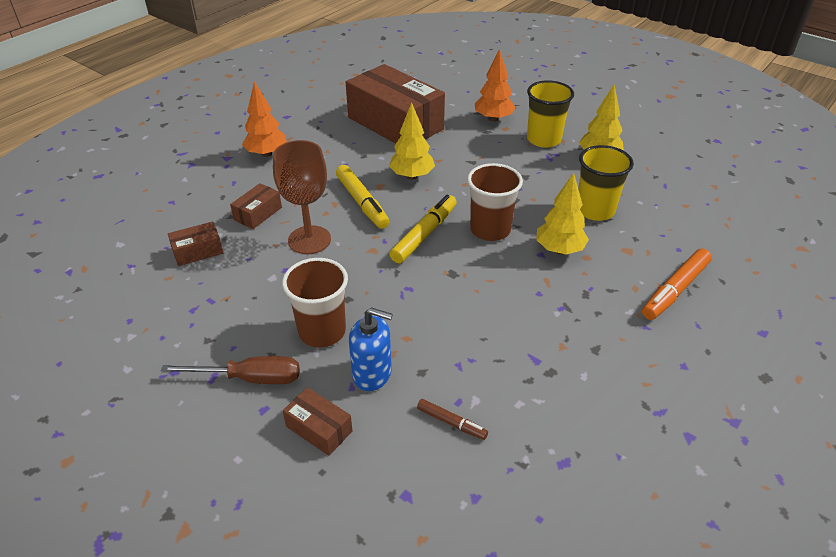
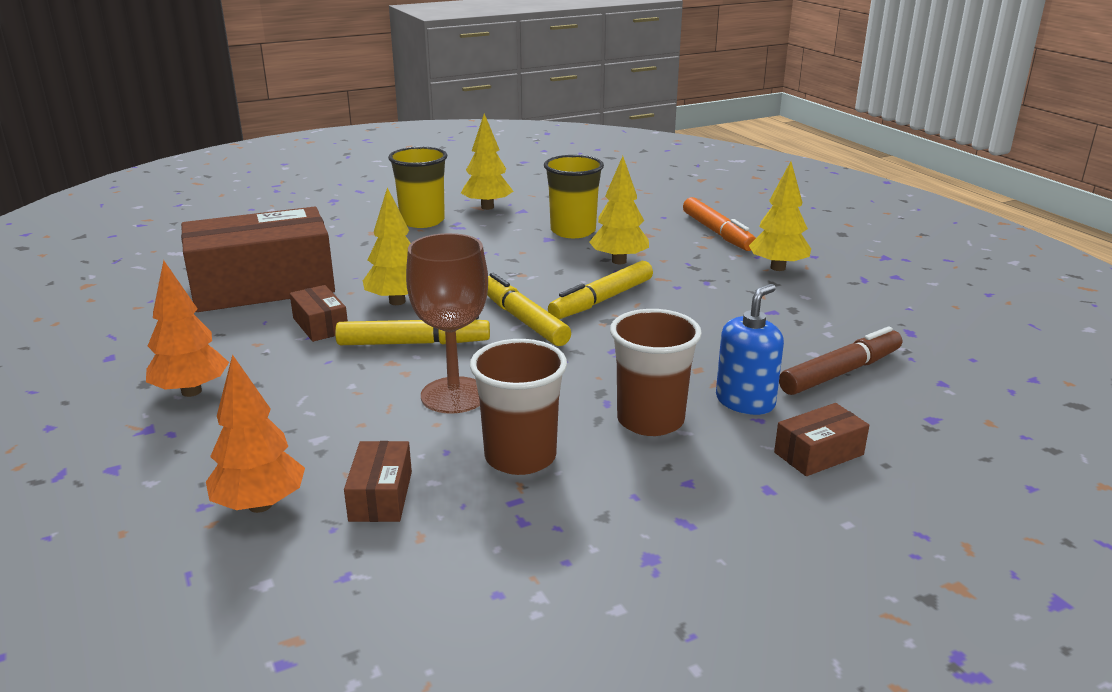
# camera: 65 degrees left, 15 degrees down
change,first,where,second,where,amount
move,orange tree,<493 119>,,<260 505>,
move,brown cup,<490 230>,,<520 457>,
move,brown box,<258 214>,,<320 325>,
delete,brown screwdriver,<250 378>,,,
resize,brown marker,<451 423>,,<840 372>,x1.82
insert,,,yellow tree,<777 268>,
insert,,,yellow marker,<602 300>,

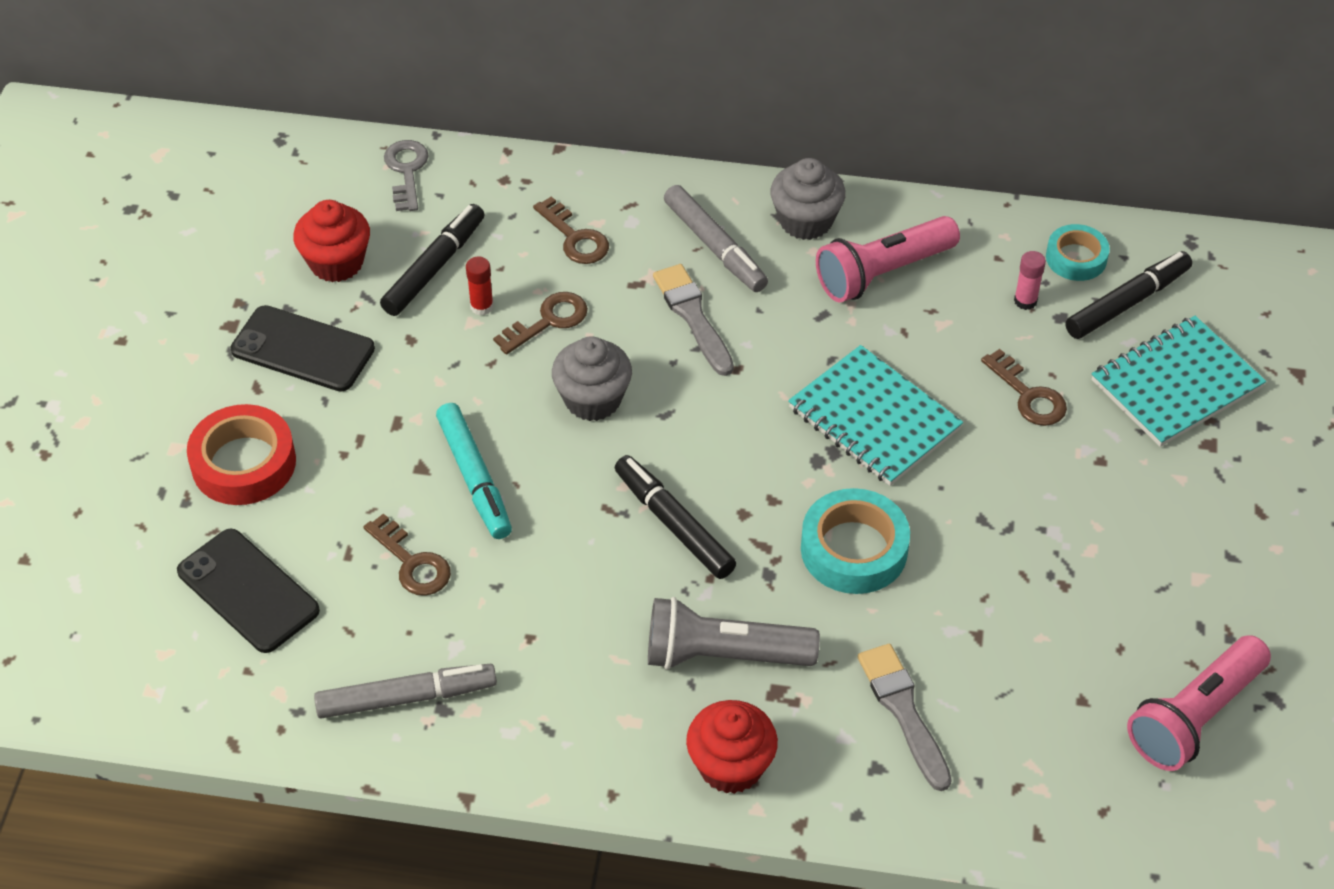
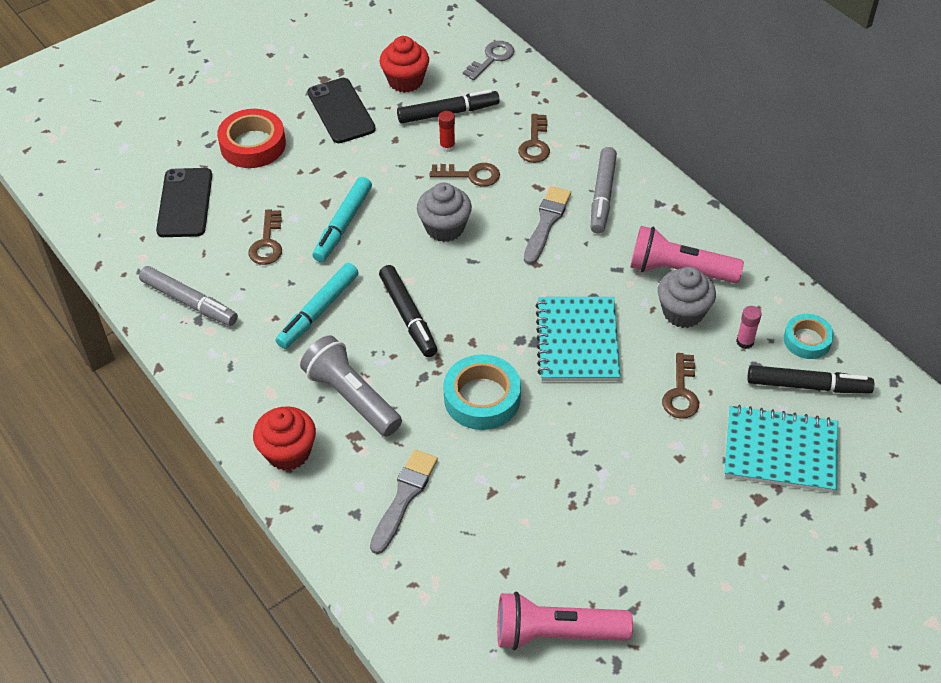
# camera: 45 degrees right, 0 degrees up
change,first,where,second,where,amount
move,grey cupcake,<805 221>,,<683 312>,
rotate,black marker,<674 524>,,<408 316>,150 degrees clockwise
insert,,,turquoise marker,<318 311>,

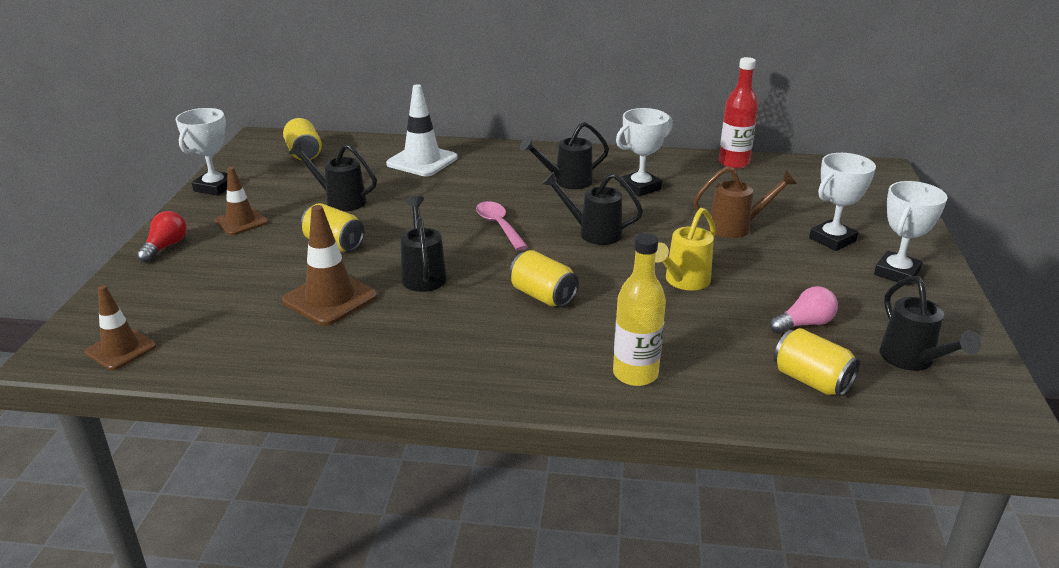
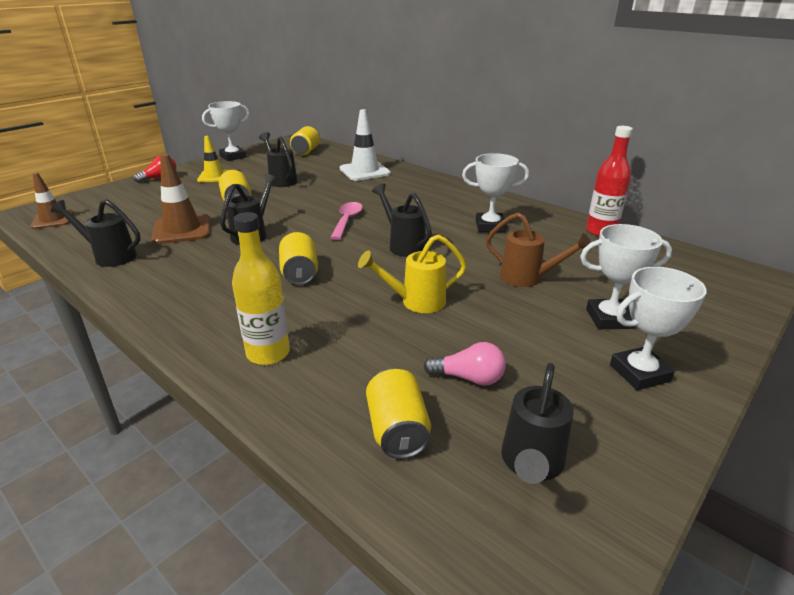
# camera: 35 degrees right, 0 degrees up
change,first,where,second,where,amount
move,black watering can,<566 182>,,<109 256>,
recolor,brown traffic cone,<241 222>,yellow traffic cone,<214 176>,

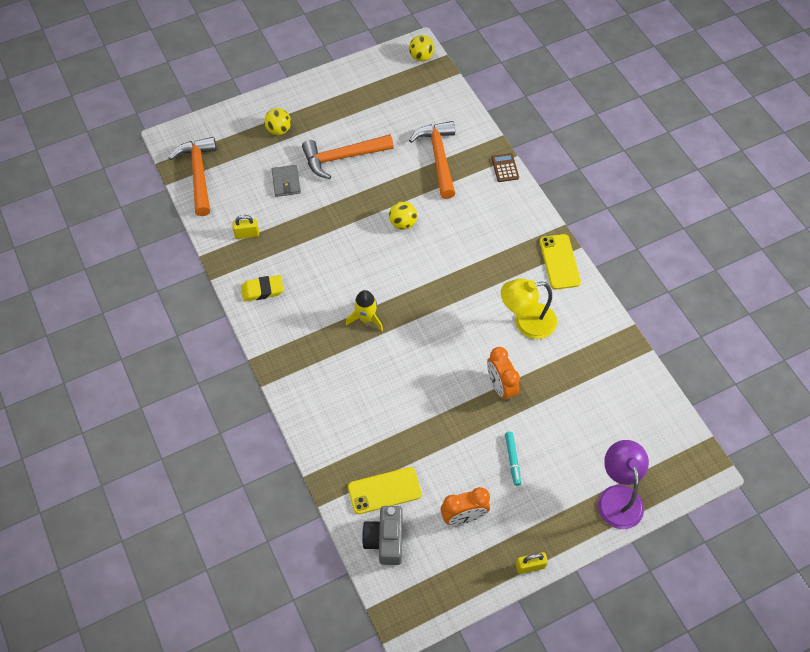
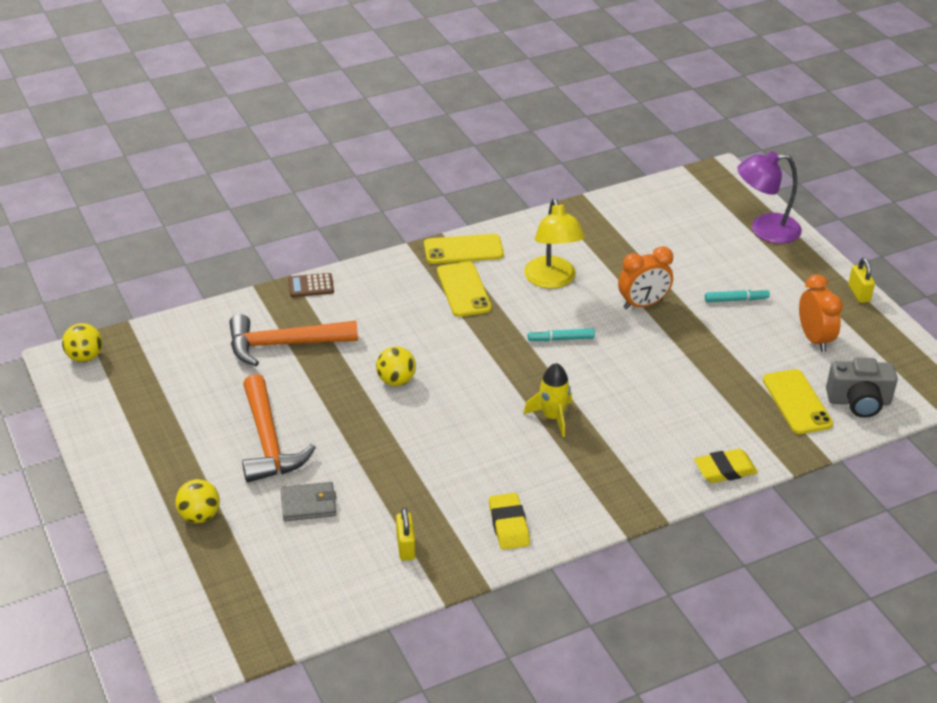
# camera: 90 degrees left, 20 degrees down
change,first,where,second,where,amount
delete,orange hammer,<199 174>,,,
insert,,,yellow phone,<464 290>,
insert,,,turquoise marker,<561 339>,
insert,,,yellow eraser,<725 470>,

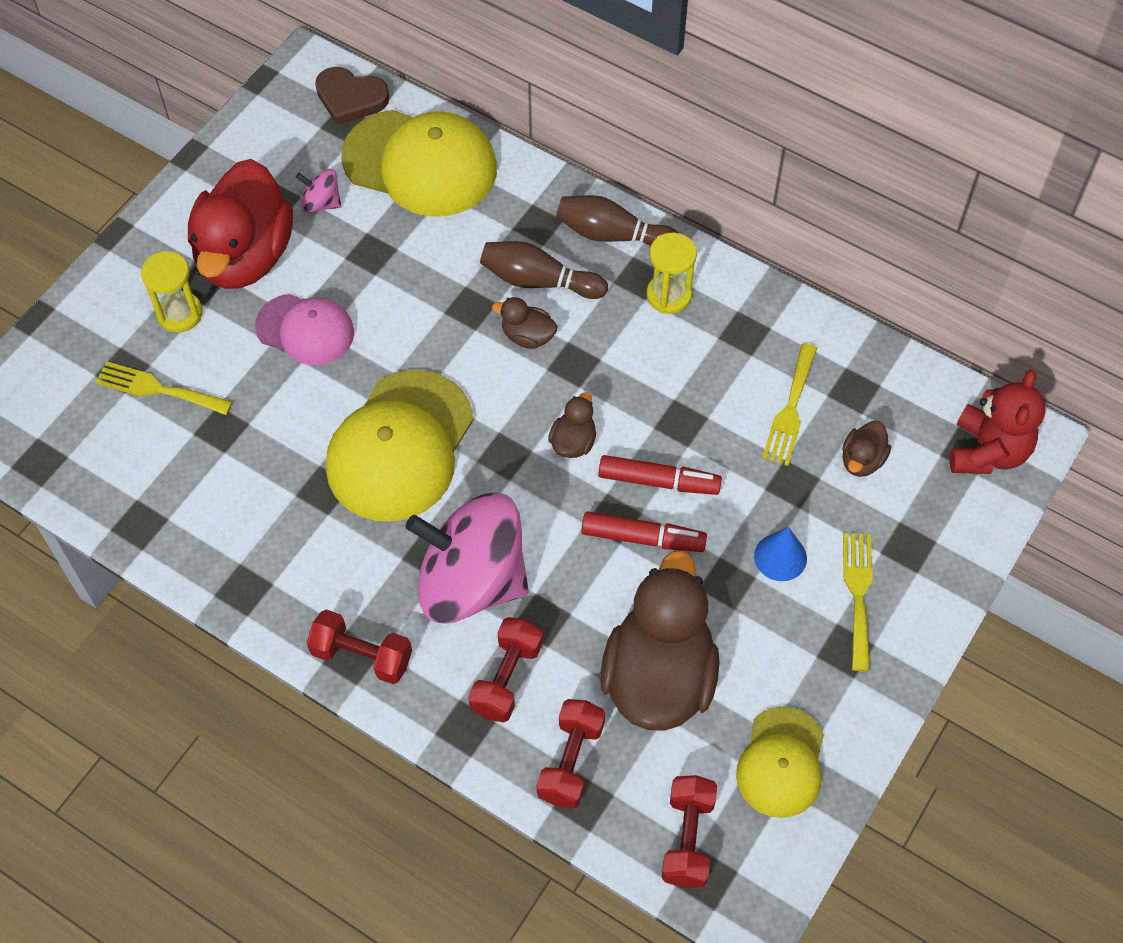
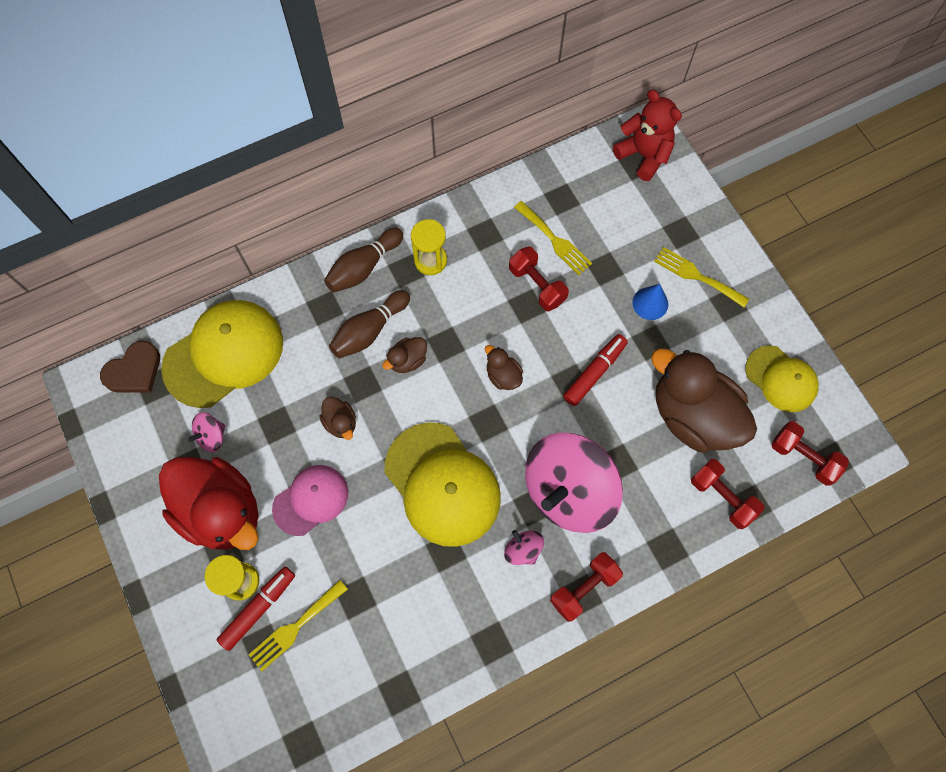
# camera: 60 degrees left, 10 degrees up
change,first,where,second,where,amount
move,brown duck,<862 460>,,<341 423>,
move,red marker,<659 481>,,<259 608>,
move,red dumbbell,<506 678>,,<537 285>,
insert,,,pink spinning top,<523 550>,

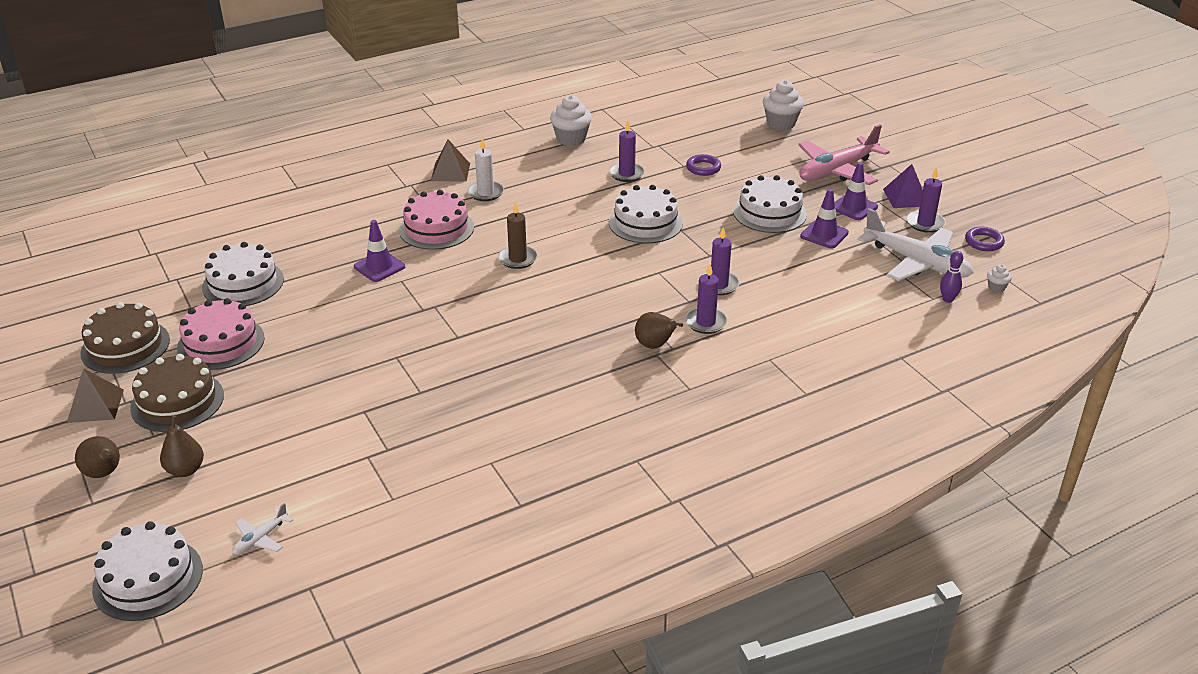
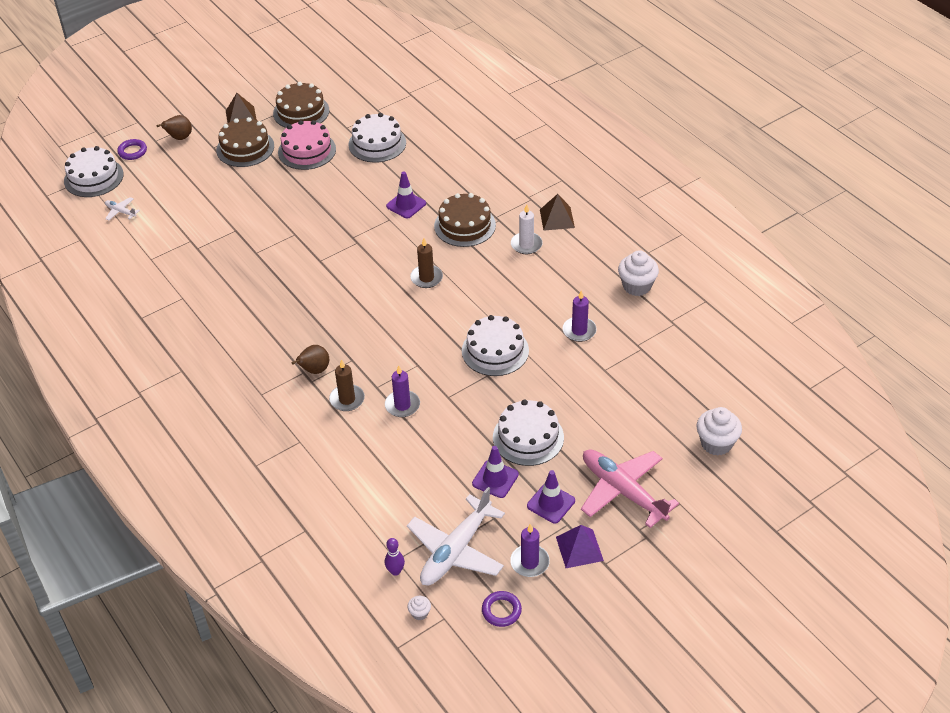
# camera: 85 degrees right, 10 degrees up
change,first,where,second,where,amount
move,purple ring,<703 168>,,<132 151>,
recolor,pink cake,<436 228>,brown cake,<465 225>,
recolor,purple candle,<705 322>,brown candle,<347 399>,
delete,brown pear,<185 470>,,,

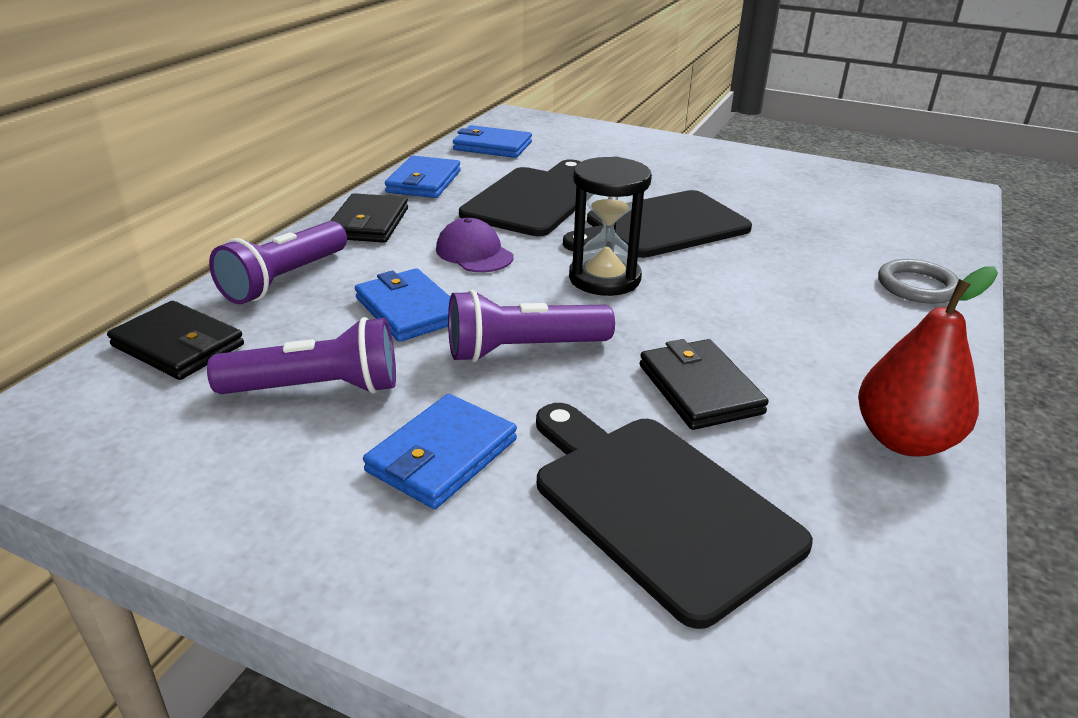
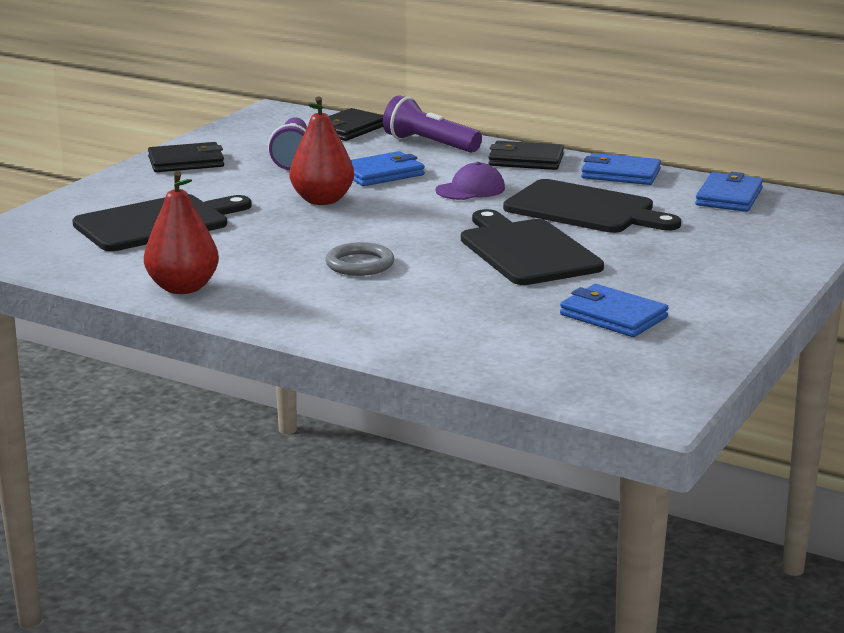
# camera: 95 degrees right, 10 degrees down
change,first,where,second,where,amount
delete,black hourglass,<604 278>,,,
move,grey ring,<917 286>,,<360 264>,
replace,purple flashlight,<523 350>,red pear,<322 200>,
move,black wallet,<699 389>,,<186 162>,
move,blue wallet,<442 455>,,<613 316>,

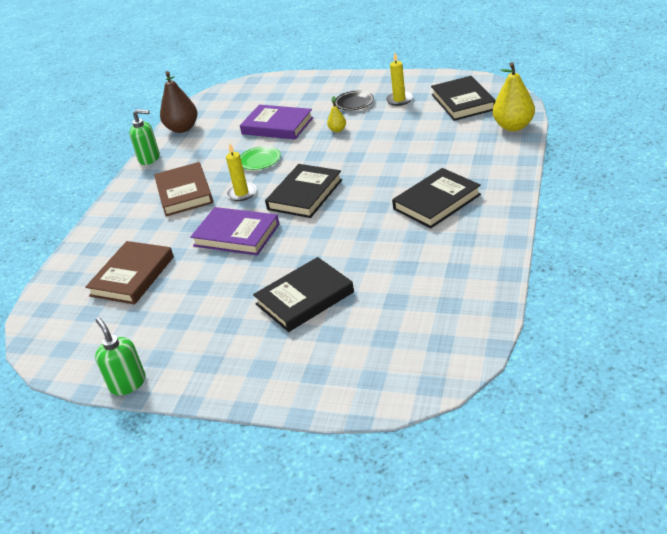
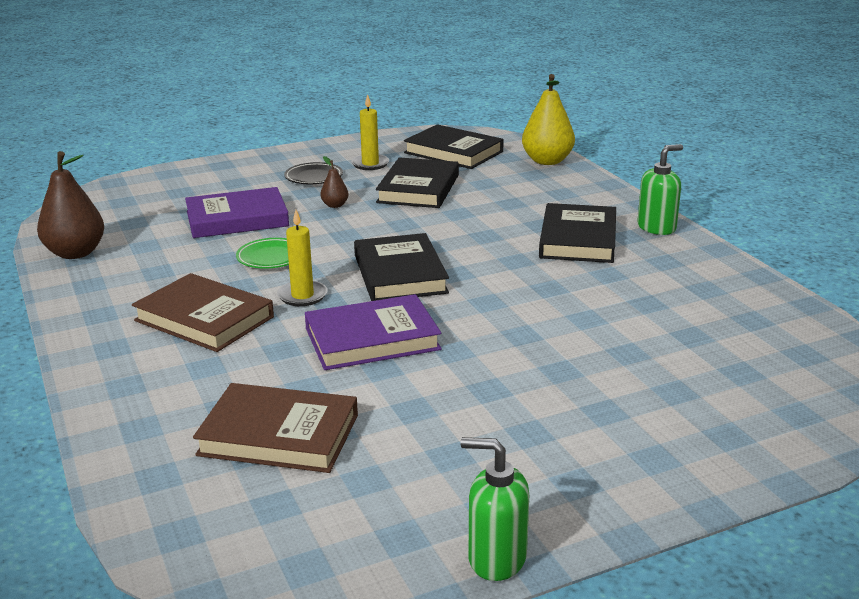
# camera: 45 degrees left, 10 degrees down
change,first,where,second,where,amount
recolor,yellow pear,<337 130>,brown pear,<335 205>,
move,green soap dispenser,<149 158>,,<657 228>,
rotate,brown book,<132 276>,,<279 435>,60 degrees counterclockwise
move,black book,<304 298>,,<418 189>,

